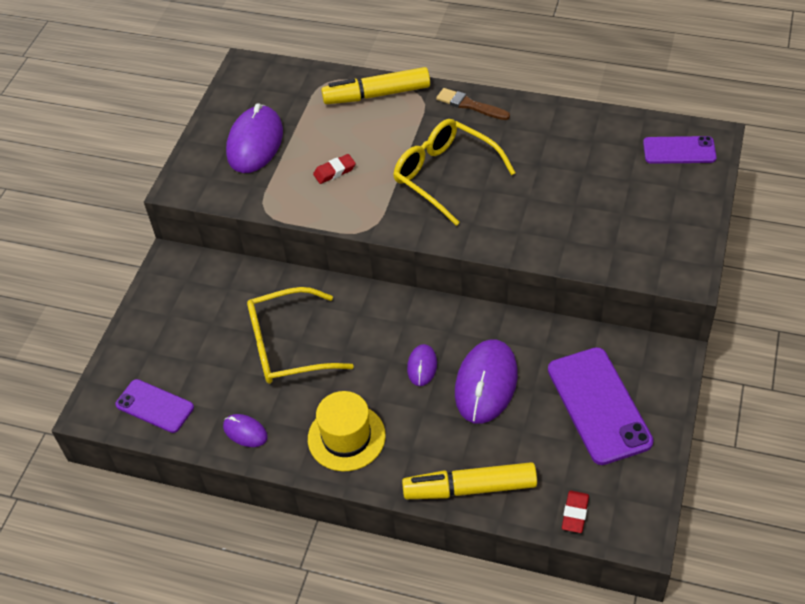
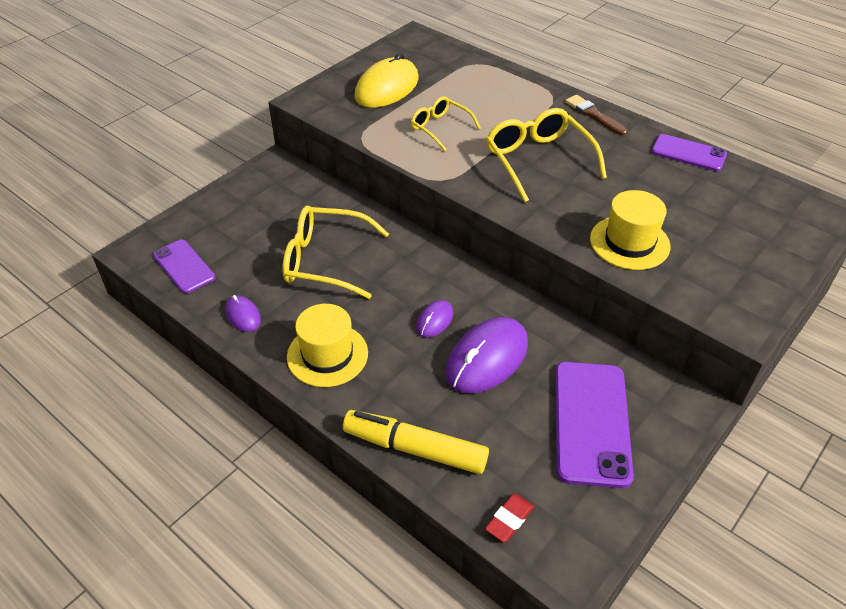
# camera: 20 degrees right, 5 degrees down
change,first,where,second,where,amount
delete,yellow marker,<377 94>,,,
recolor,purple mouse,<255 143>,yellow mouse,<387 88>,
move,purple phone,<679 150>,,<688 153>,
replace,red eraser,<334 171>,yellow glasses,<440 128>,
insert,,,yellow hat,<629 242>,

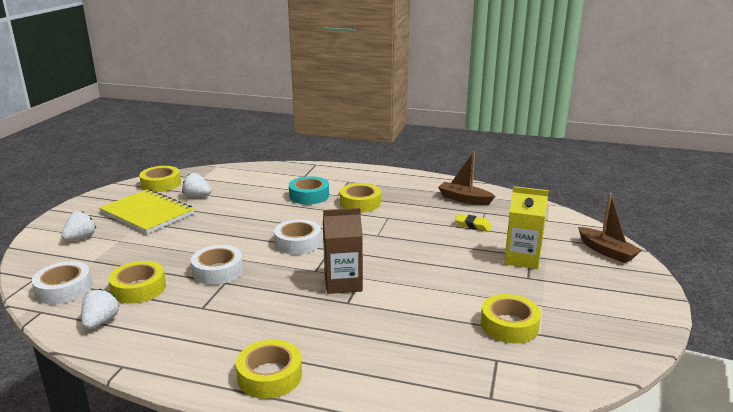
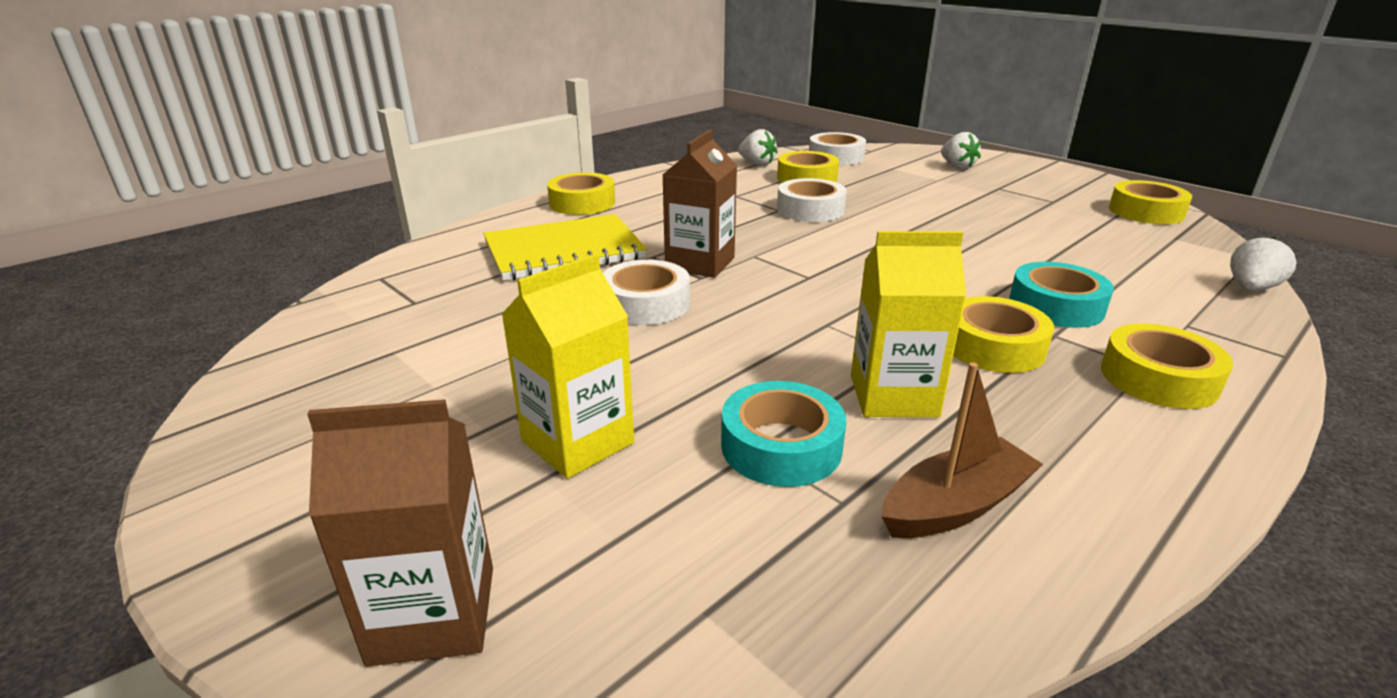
# camera: 120 degrees right, 5 degrees up
change,first,where,second,where,amount
move,white strawberry,<197 196>,,<1250 288>,
move,yellow notebook,<147 213>,,<564 251>,
replace,brown boat,<606 251>,brown carton,<433 614>,
replace,yellow eraser,<472 225>,turquoise tape,<781 446>,
move,white tape,<298 243>,,<645 303>,
move,yellow tape,<509 325>,,<1158 378>,
insert,,,yellow carton,<893 396>,

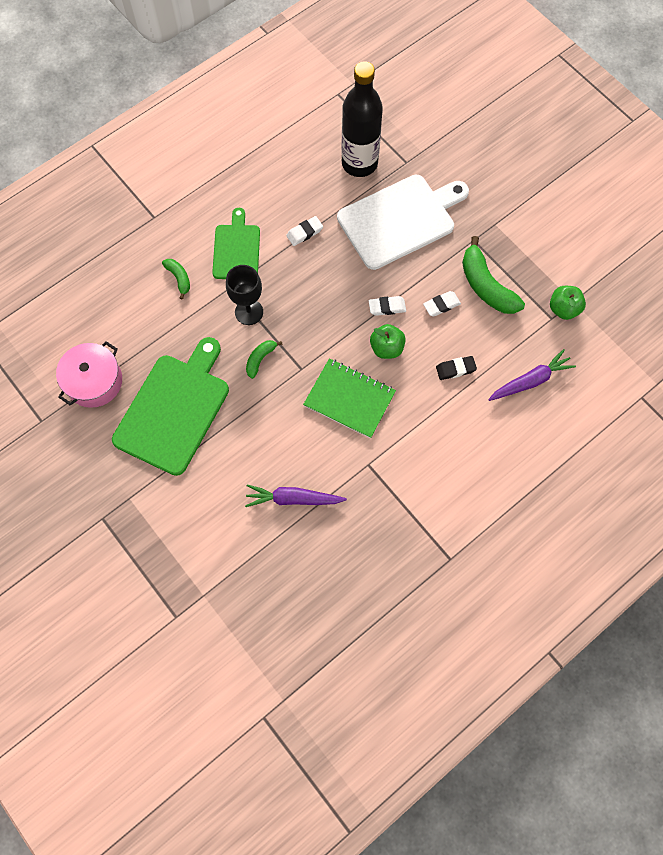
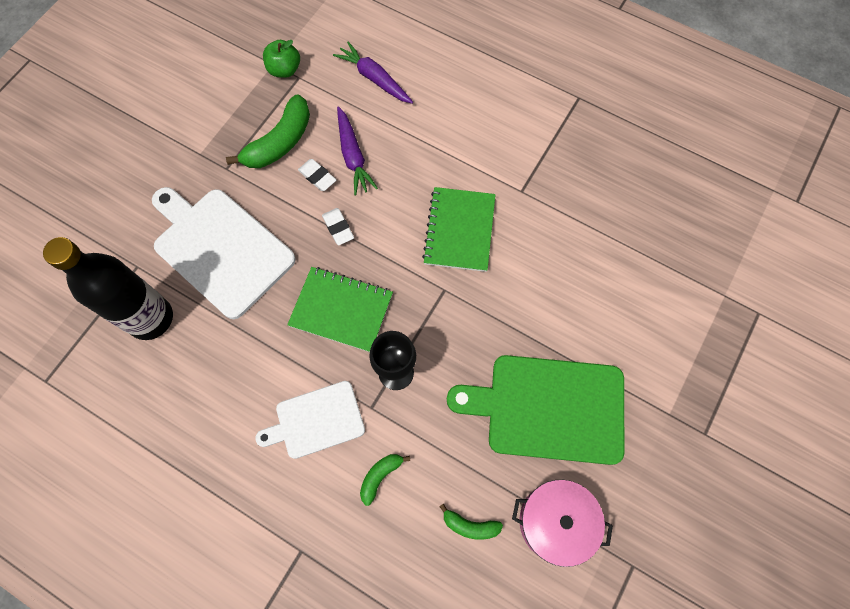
# camera: 110 degrees left, 0 degrees up
change,first,where,second,where,amount
recolor,green cutting board,<236 249>,white cutting board,<316 420>,
delete,white eraser,<304 233>,,,
delete,green apple,<386 348>,,,
move,green banana,<260 359>,,<470 525>,
delete,black eraser,<455 369>,,,
move,purple carrot,<293 499>,,<353 156>,
insert,,,green notebook,<341 310>,

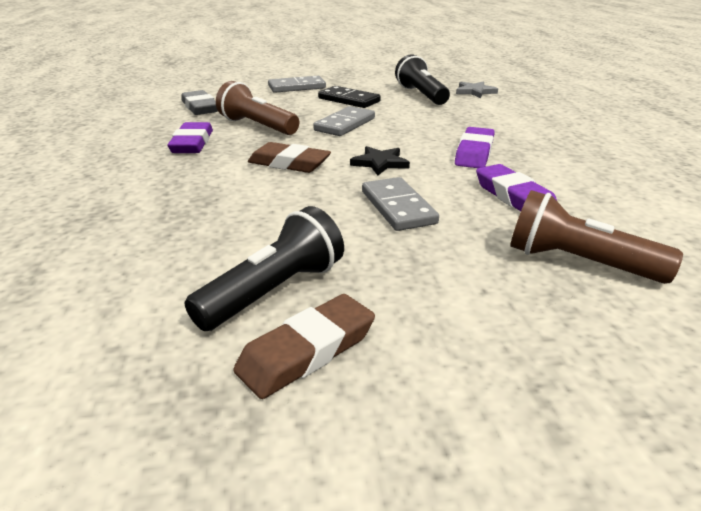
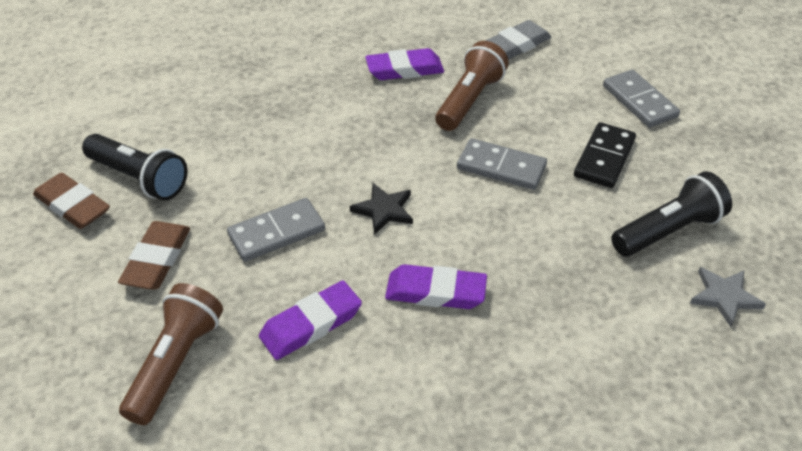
# camera: 80 degrees right, 15 degrees up
change,first,where,second,where,amount
move,brown eraser,<289 163>,,<157 259>,

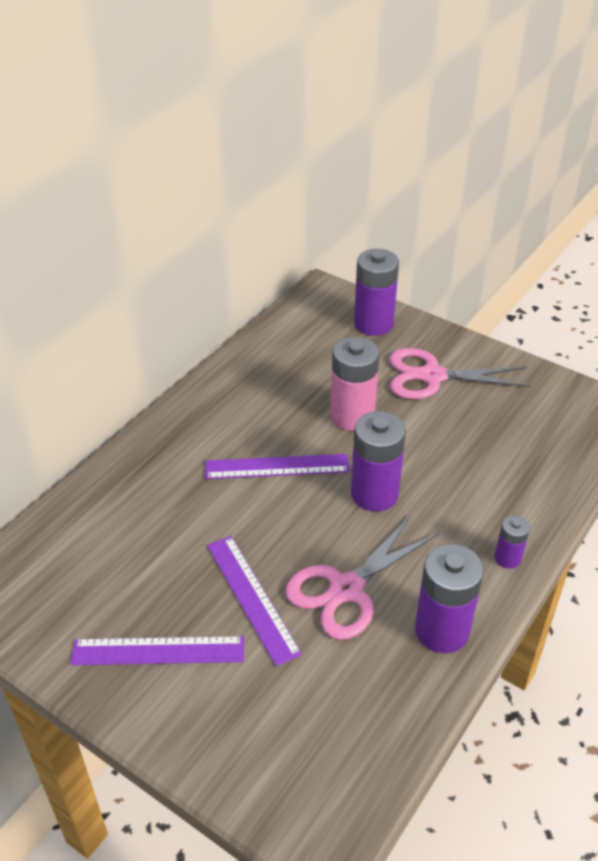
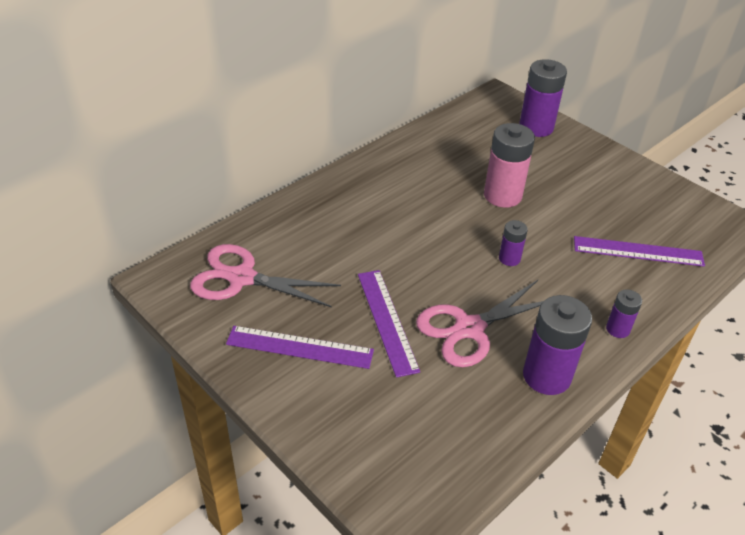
# camera: 10 degrees right, 0 degrees up
change,first,where,second,where,amount
move,pink scissors,<432 376>,,<241 278>,
resize,purple battery,<374 494>,,<509 259>,x0.52
move,purple ruler,<277 466>,,<638 251>,

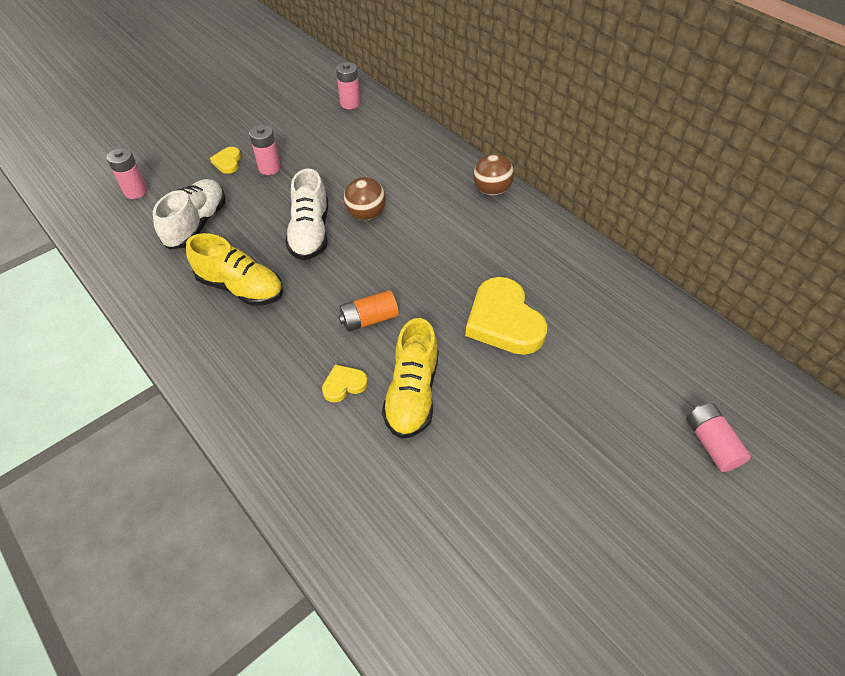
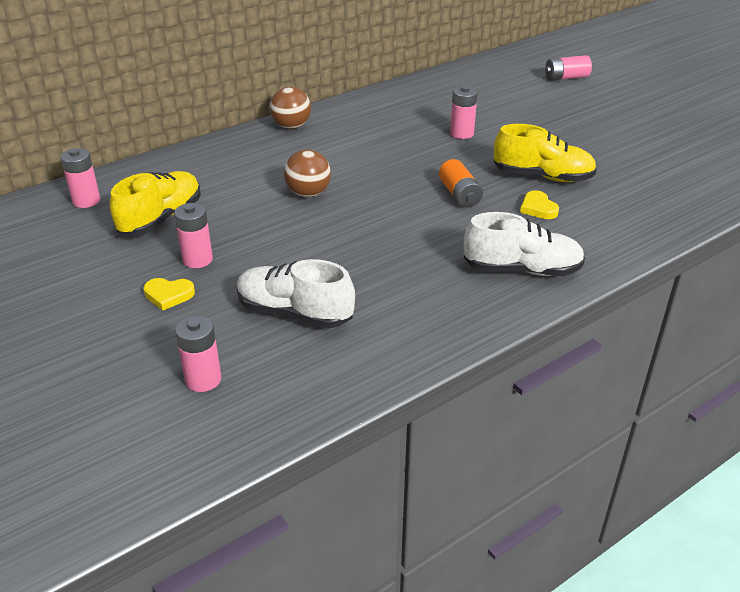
# camera: 85 degrees left, 15 degrees down
change,first,where,second,where,amount
move,white shoe,<310 233>,,<522 270>,
move,yellow shoe,<240 287>,,<161 218>,
replace,yellow heart,<504 321>,pink battery,<461 133>,

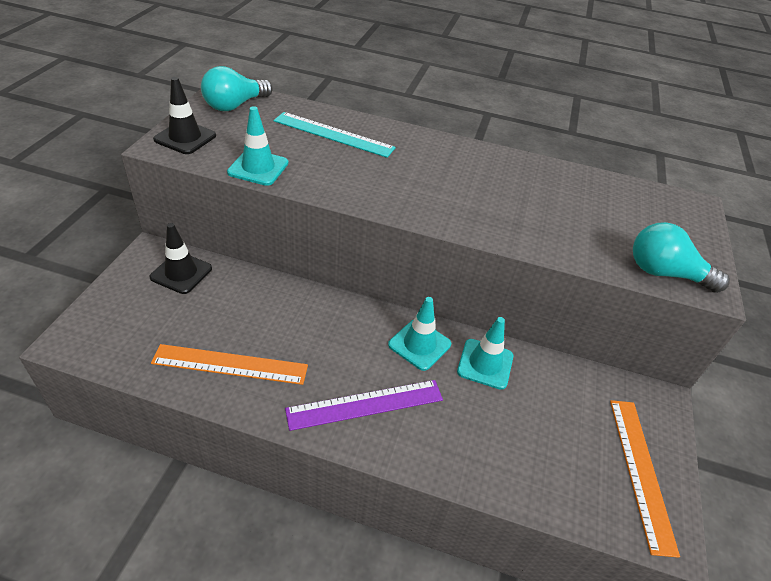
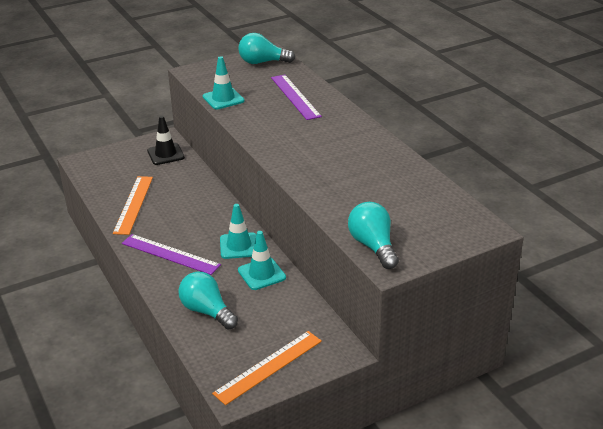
# camera: 50 degrees right, 10 degrees down
change,first,where,second,where,amount
delete,black traffic cone,<185 138>,,,
recolor,turquoise ruler,<333 134>,purple ruler,<295 96>,
rotate,orange ruler,<230 364>,,<133 204>,45 degrees clockwise
insert,,,turquoise light bulb,<207 311>,

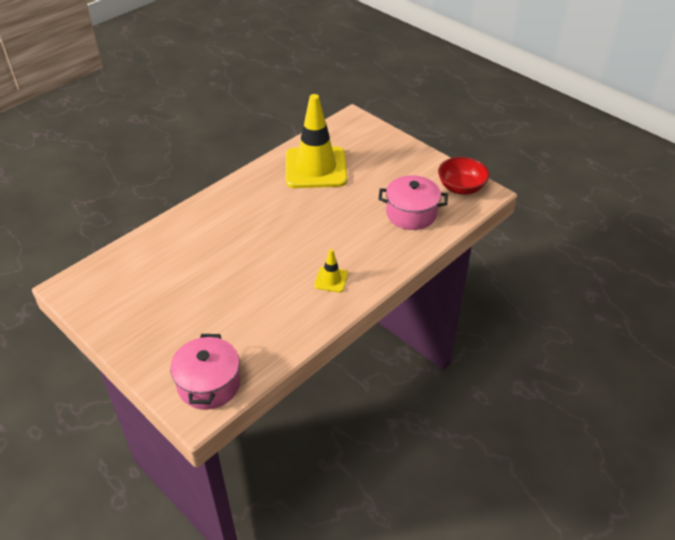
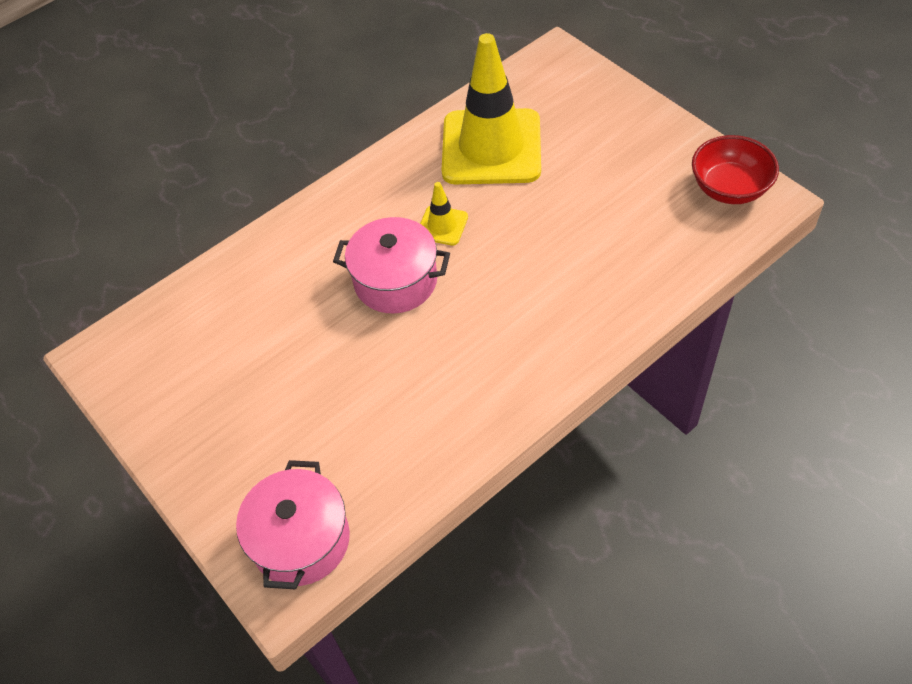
# camera: 10 degrees right, 10 degrees up
change,first,where,second,where,amount
move,pink pot,<411 214>,,<395 281>,
move,yellow traffic cone,<331 280>,,<442 225>,

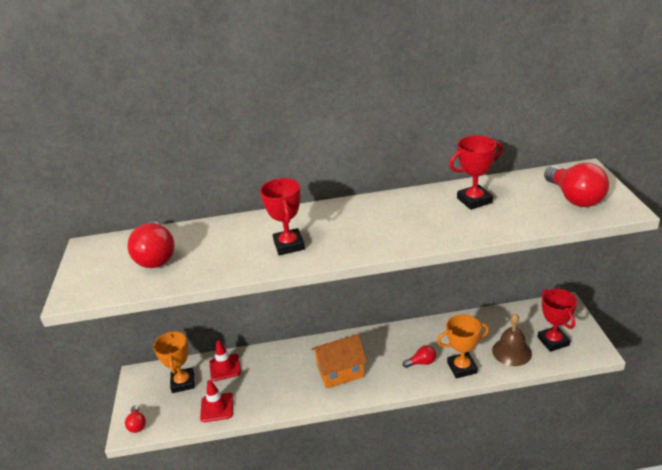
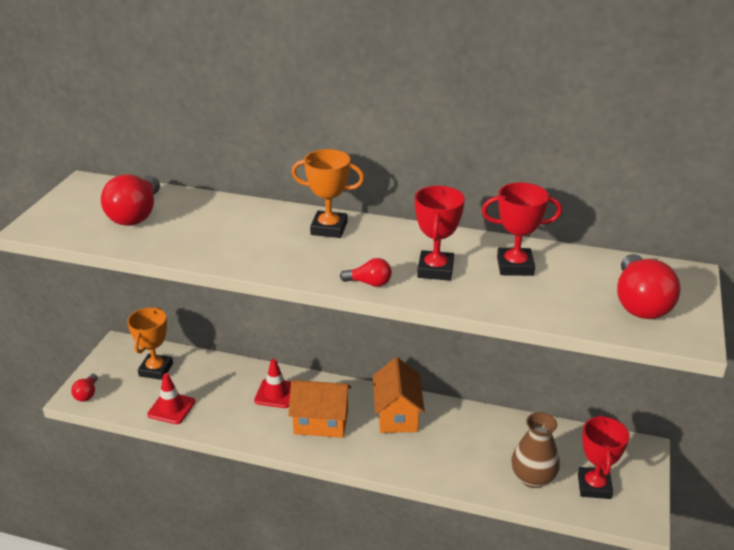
# camera: 20 degrees right, 0 degrees up
change,first,where,second,where,amount
move,red trophy,<289 245>,,<435 270>,
replace,brown bell,<511 351>,brown vase,<533 478>,
move,orange trophy,<462 367>,,<329 228>,
move,red traffic cone,<225 367>,,<276 393>,
move,red light bulb,<421 362>,,<369 283>,
insert,,,orange house,<397 415>,

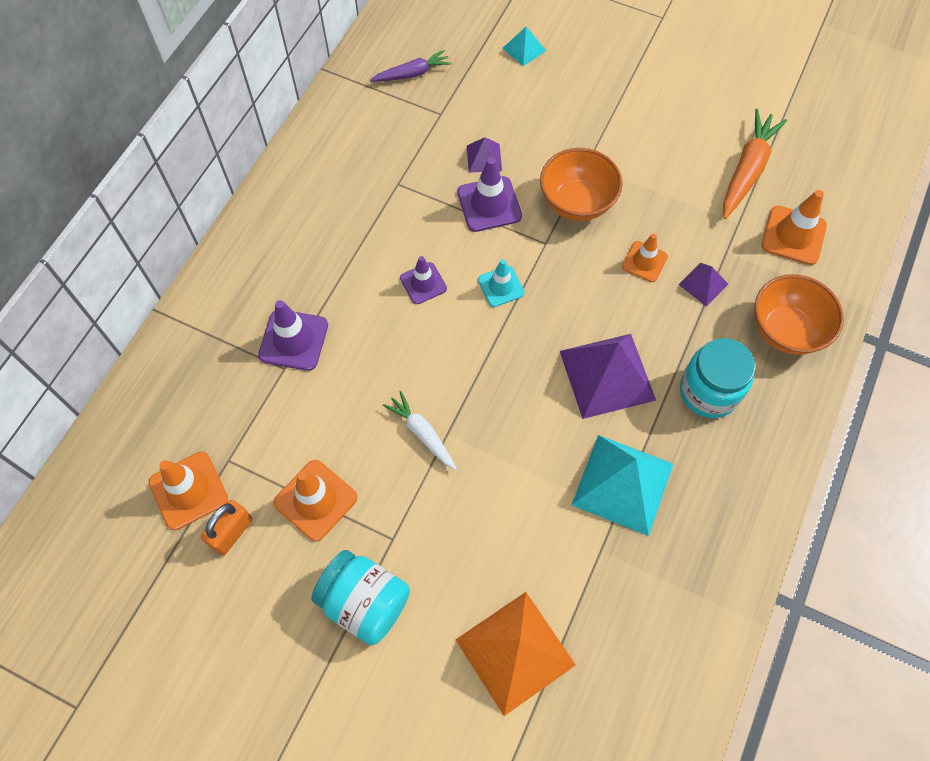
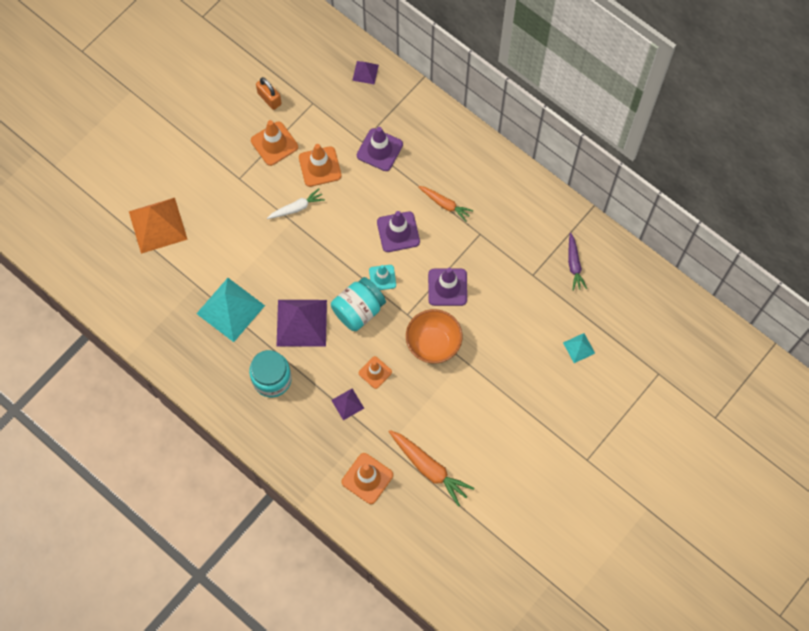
# camera: 105 degrees right, 5 degrees up
change,first,where,second,where,amount
move,purple pyramid,<484 158>,,<365 72>,
resize,purple traffic cone,<423 283>,,<398 232>,x1.53
delete,orange bowl,<786 330>,,,
move,orange traffic cone,<188 490>,,<320 166>,
move,turquoise jar,<365 602>,,<358 310>,
insert,,,orange carrot,<445 204>,

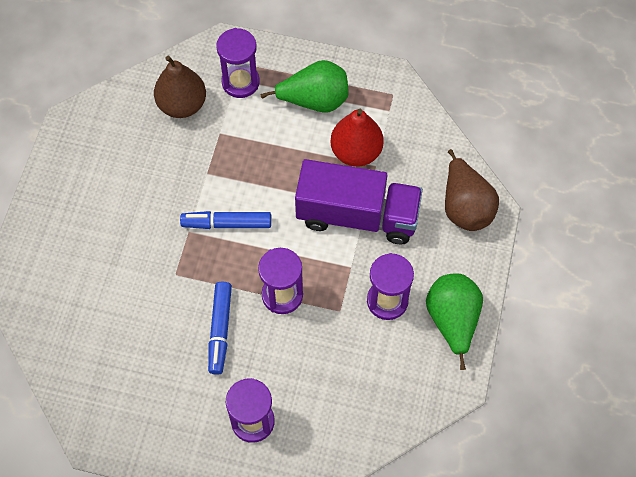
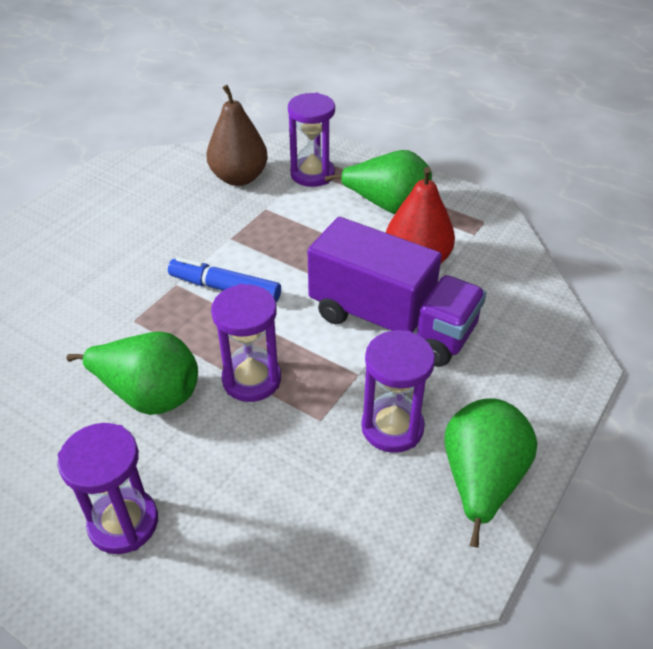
# camera: 20 degrees right, 20 degrees down
change,first,where,second,where,amount
delete,brown pear,<465 207>,,,
replace,blue marker,<220 330>,green pear,<149 395>,

